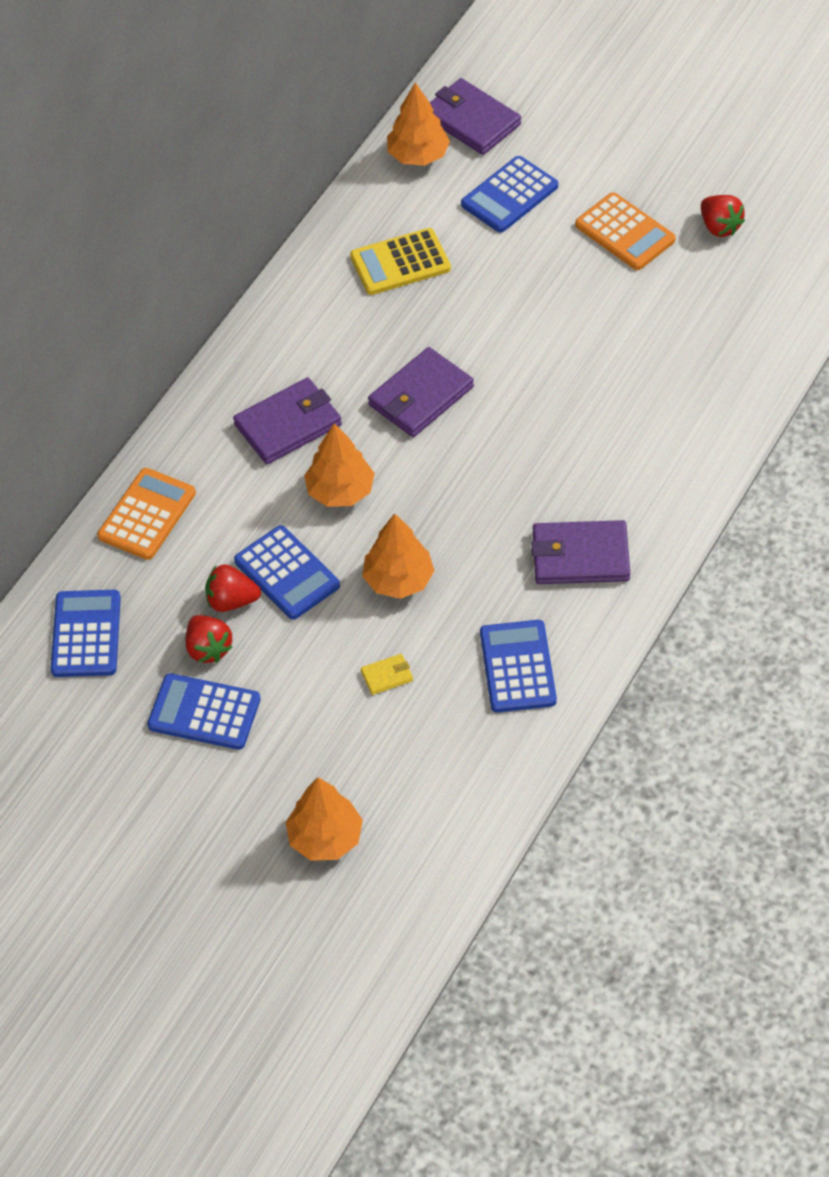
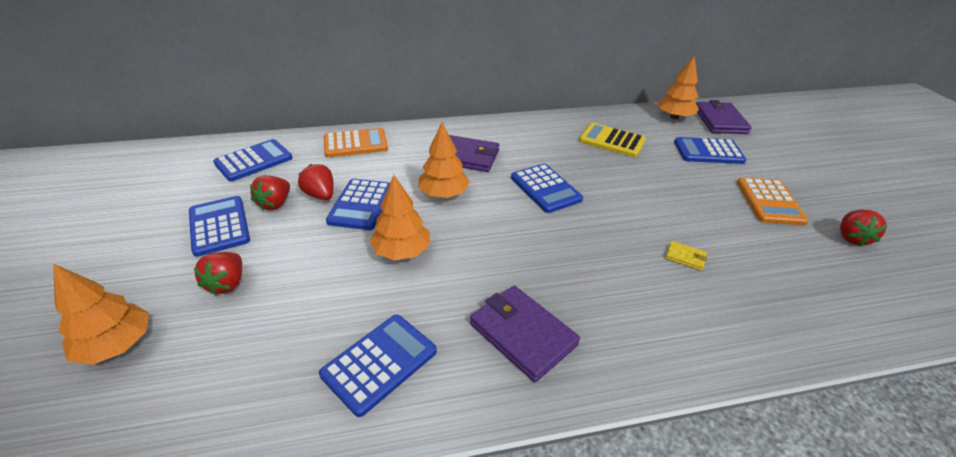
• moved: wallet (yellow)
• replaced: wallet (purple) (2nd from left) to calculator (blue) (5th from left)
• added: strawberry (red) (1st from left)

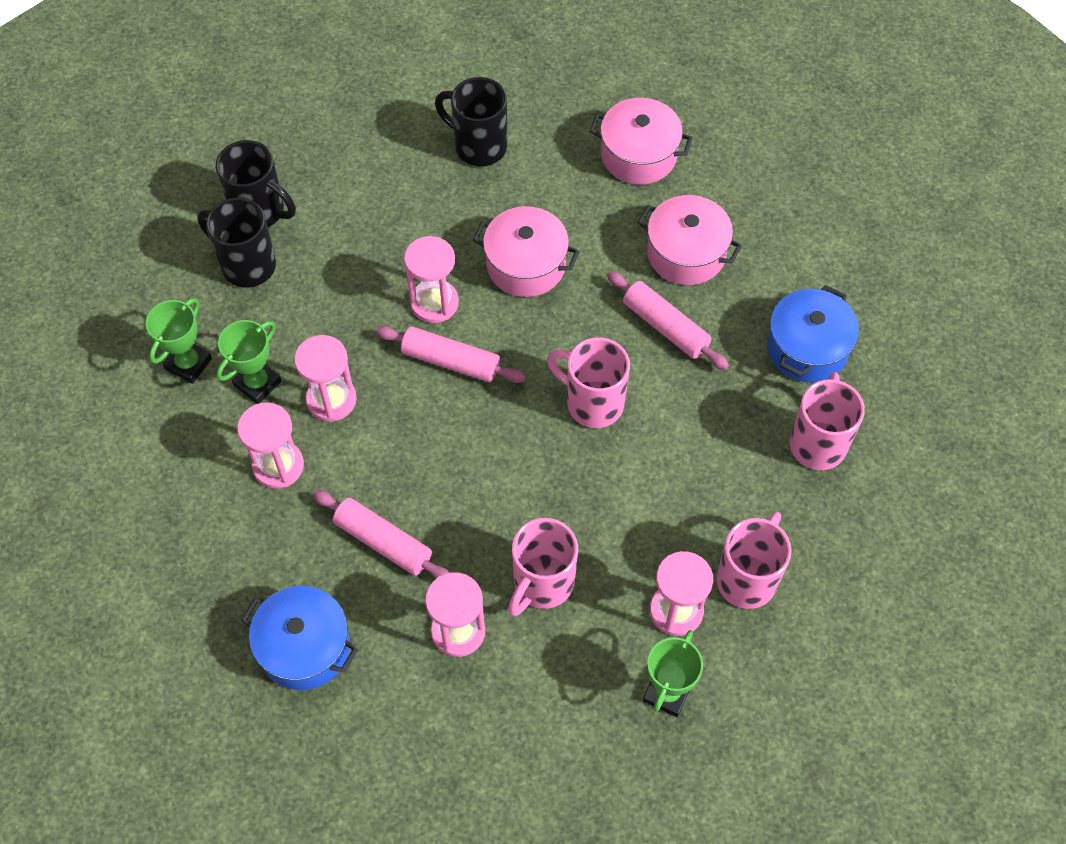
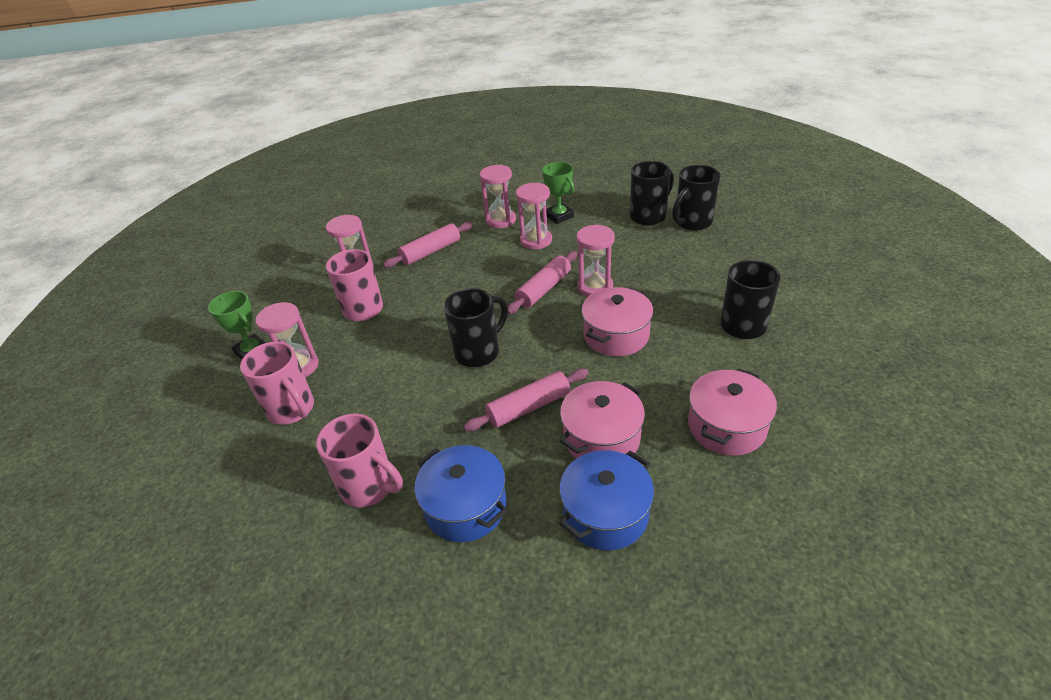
• removed: trophy (green) (1st from left)
• moved: pot (blue) (1st from left in the first image) to pot (blue) (2nd from left)
• recoloured: mug (pink) (2nd from left) to mug (black) (1st from left)

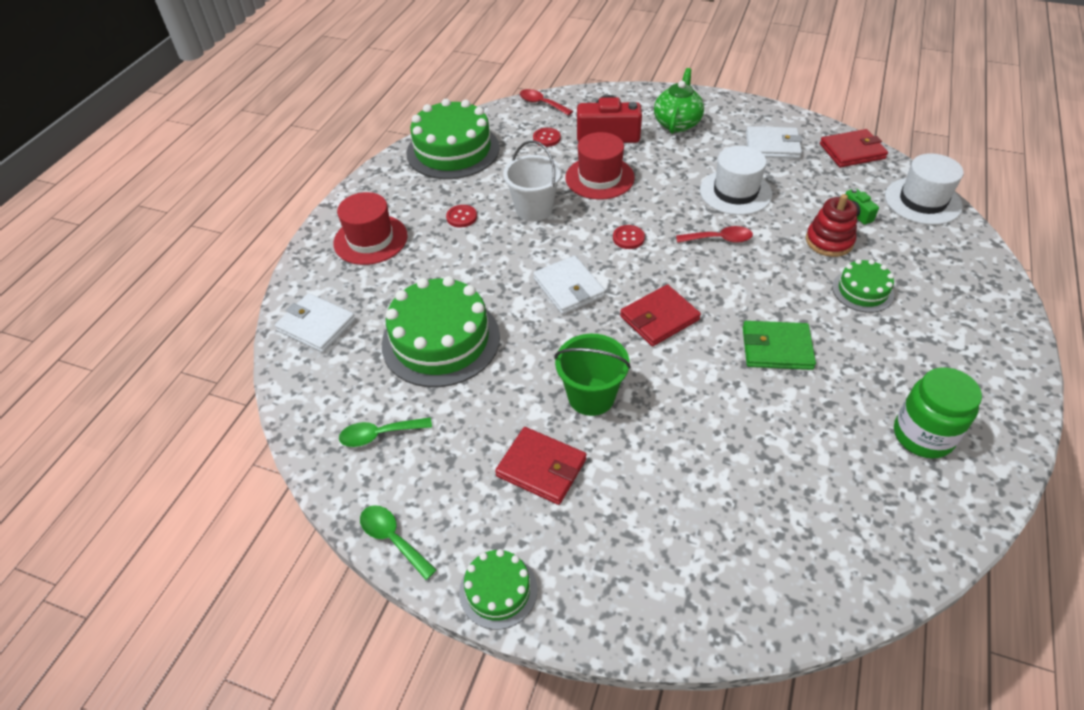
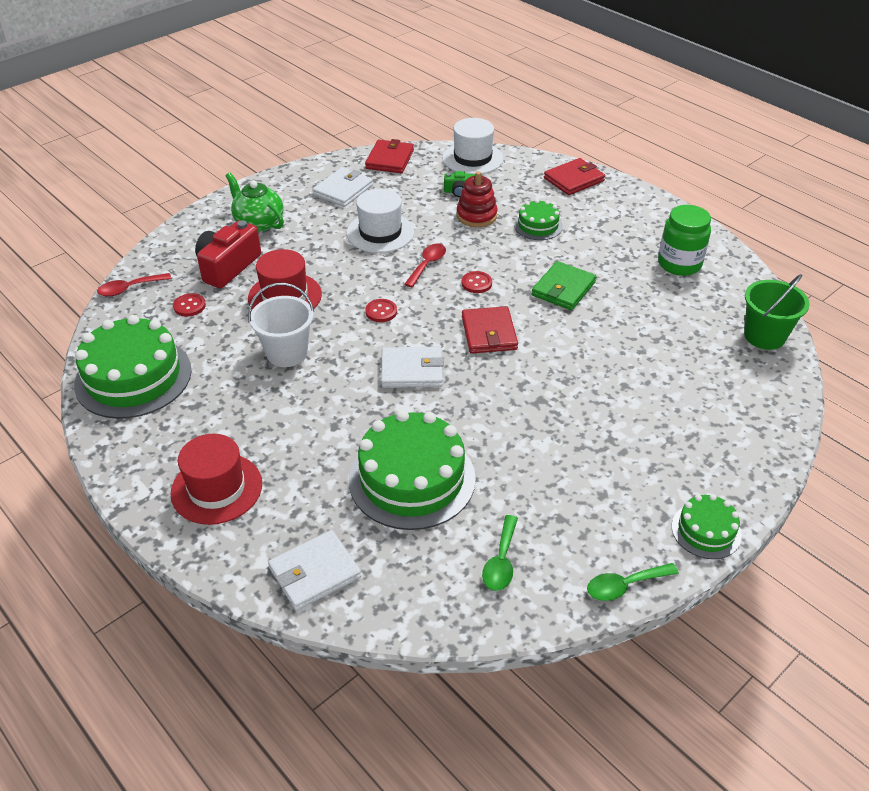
• moved: button (red) (1st from left in the first image) to button (red) (3rd from left)
• moved: wallet (red) (1st from left in the first image) to wallet (red) (3rd from left)
• moved: bucket (green)

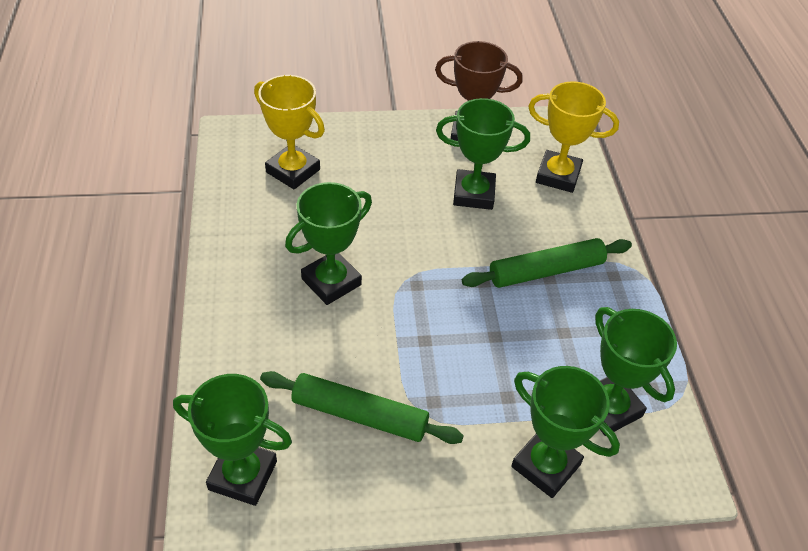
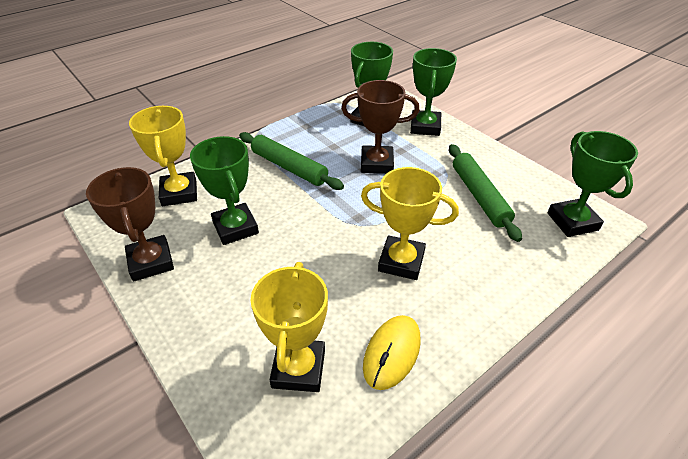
• recoloured: trophy (green) (2nd from left) to trophy (yellow) (3rd from left)
• added: trophy (brown) (2nd from left)
• added: mouse (yellow)

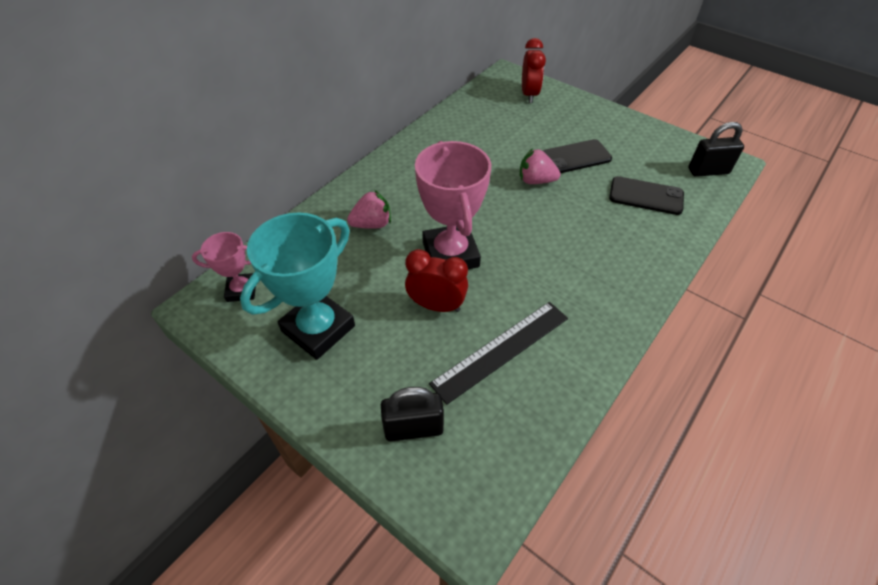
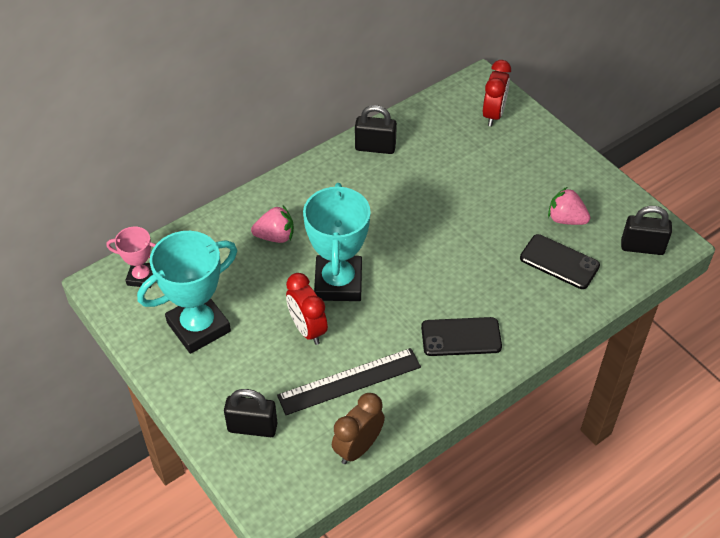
• turned: clock (red) (1st from left) 150 degrees counterclockwise
• recoloured: trophy (pink) (2nd from left) to trophy (turquoise) (2nd from left)
• moved: strawberry (pink) (2nd from left)
• moved: phone (black) (1st from left)
• added: clock (brown)
• added: padlock (black) (2nd from left)

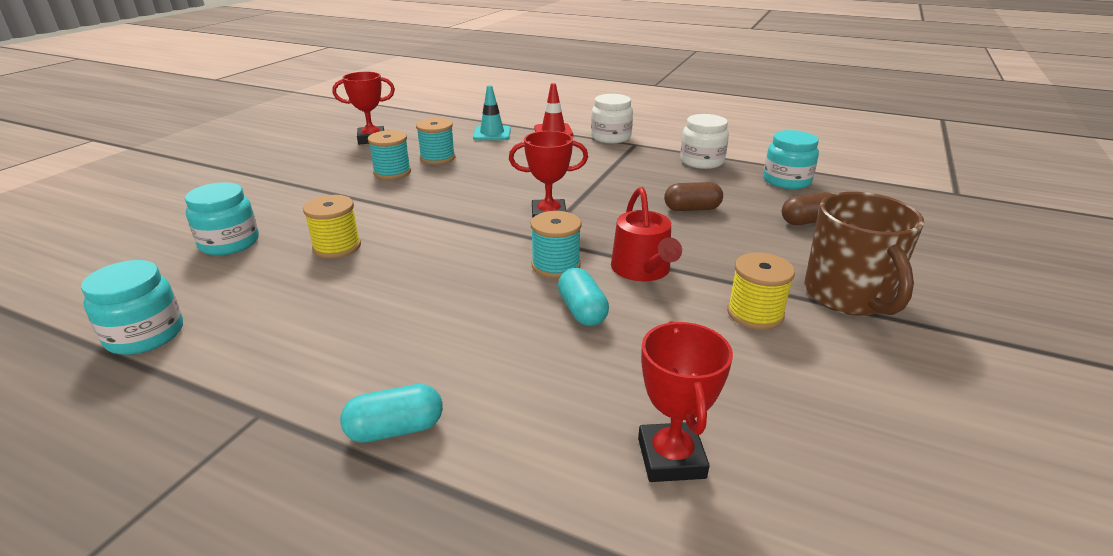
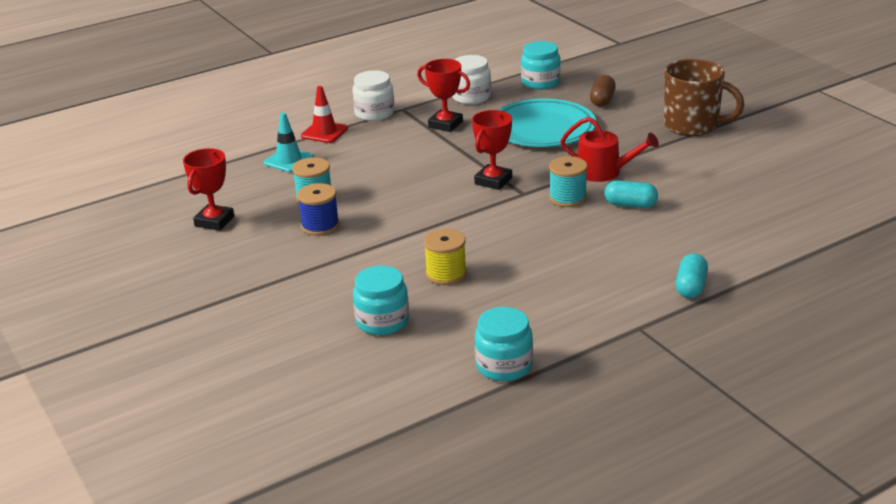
• recoloured: spool (turquoise) (1st from left) to spool (blue)
• moved: trophy (red) (3rd from left in the first image) to trophy (red) (2nd from left)
• replaced: capsule (brown) (1st from left) to plate (turquoise)
• removed: spool (yellow) (2nd from left)

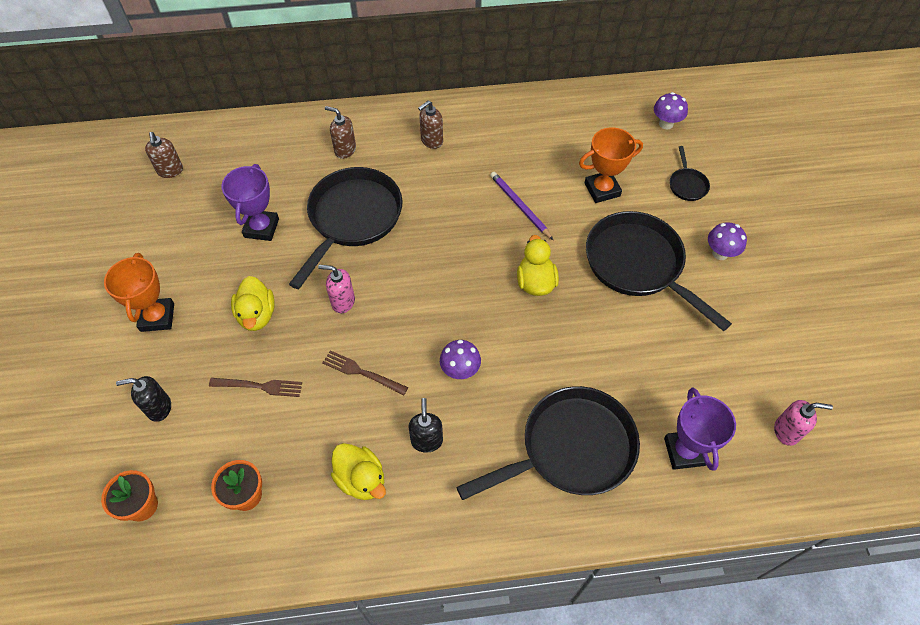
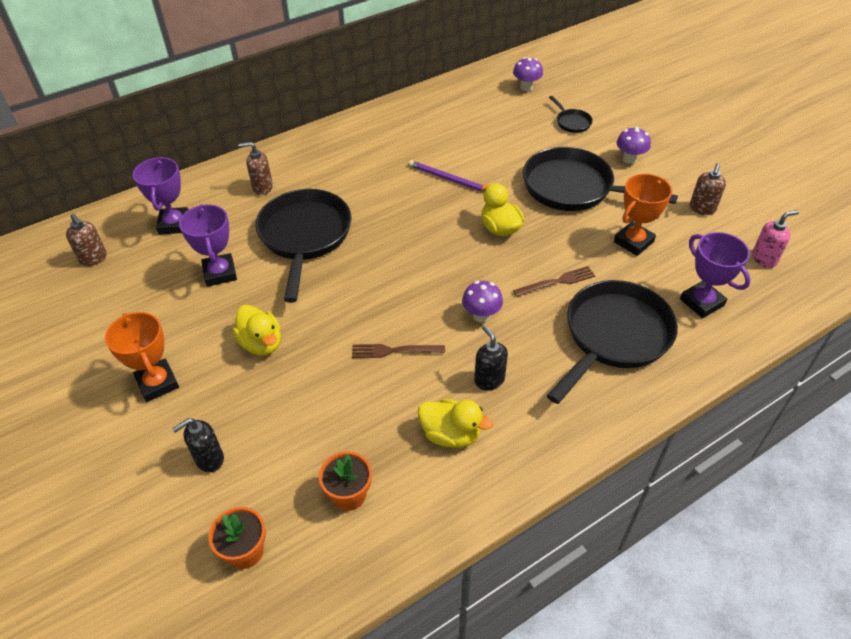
• moved: fork (brown) (1st from left in the first image) to fork (brown) (2nd from left)
• removed: soap dispenser (pink) (1st from left)
• moved: soap dispenser (brown) (3rd from left)
• moved: trophy (orange) (2nd from left)
• added: trophy (purple) (1st from left)

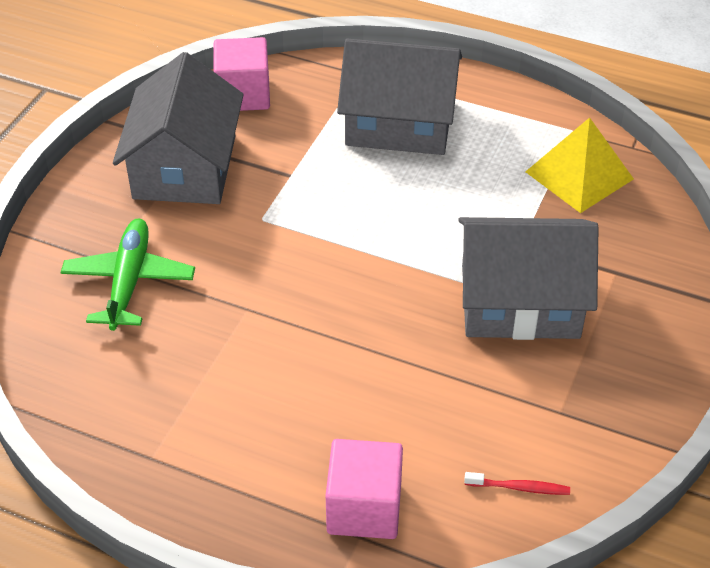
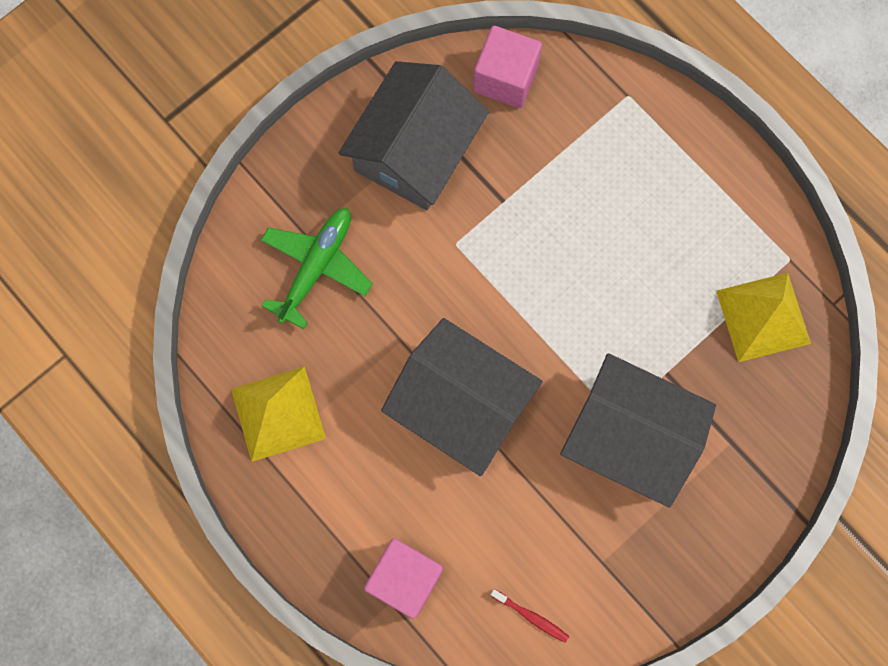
• moved: house (grey) (2nd from left)
• added: pyramid (yellow) (1st from left)

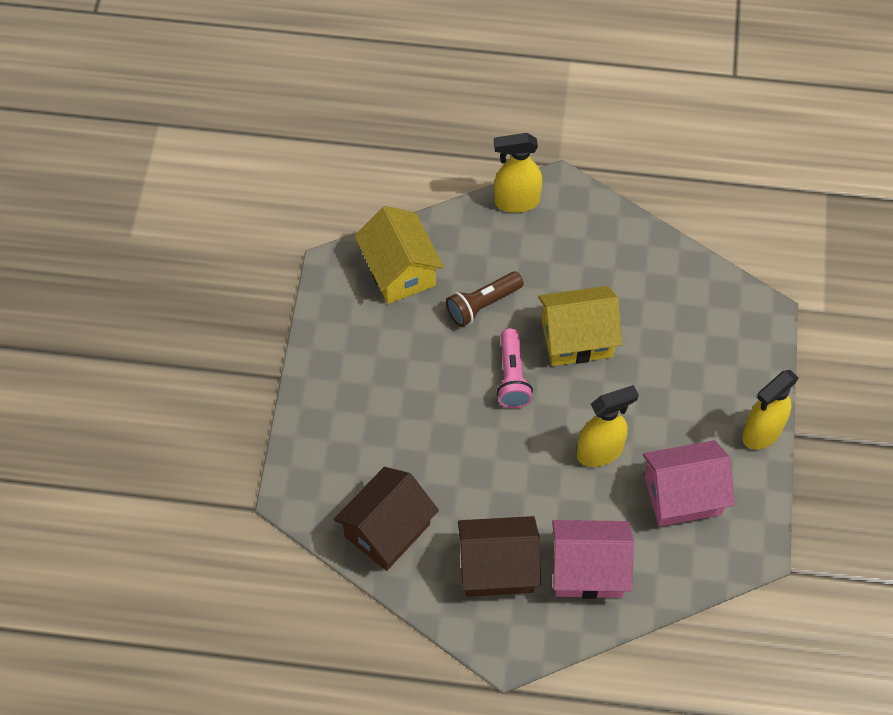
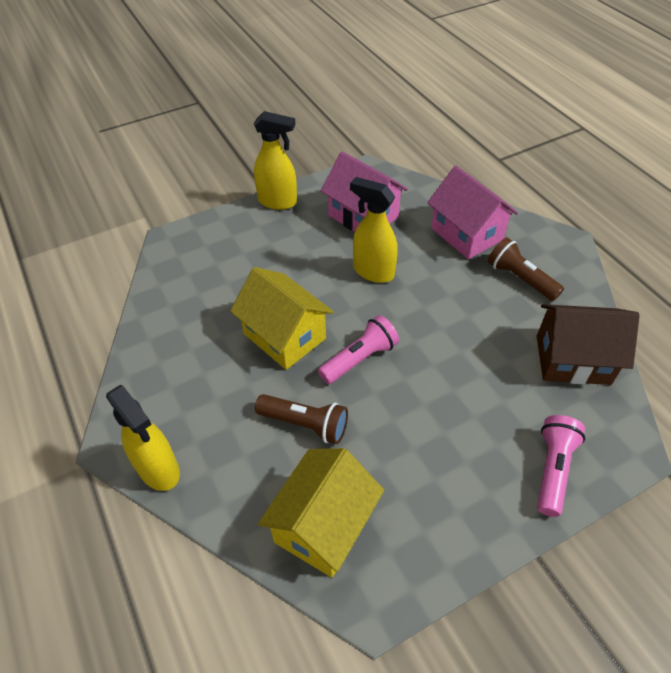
• replaced: house (brown) (2nd from left) to flashlight (brown) (2nd from left)
• added: flashlight (pink) (2nd from left)

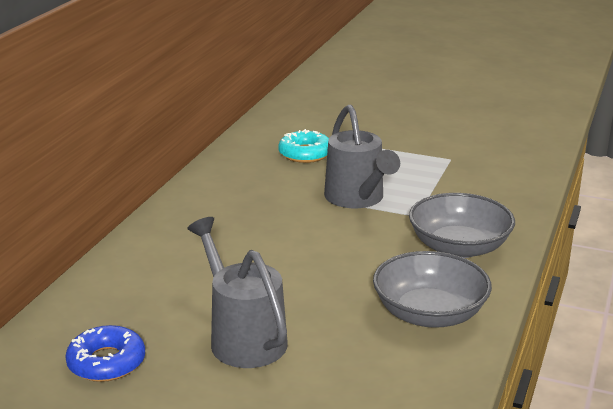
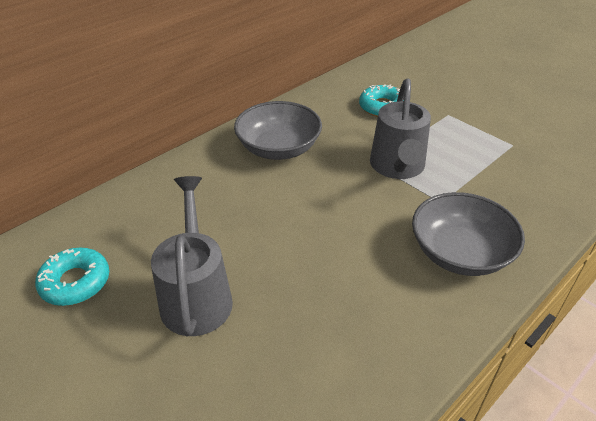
• recoloured: donut (blue) to donut (turquoise) (1st from left)
• moved: bowl (grey) (1st from left)

